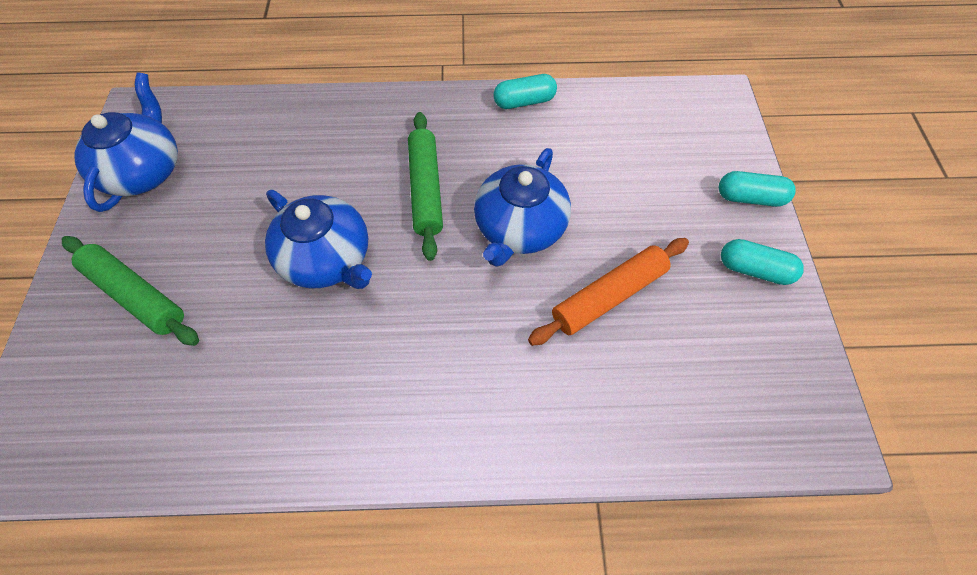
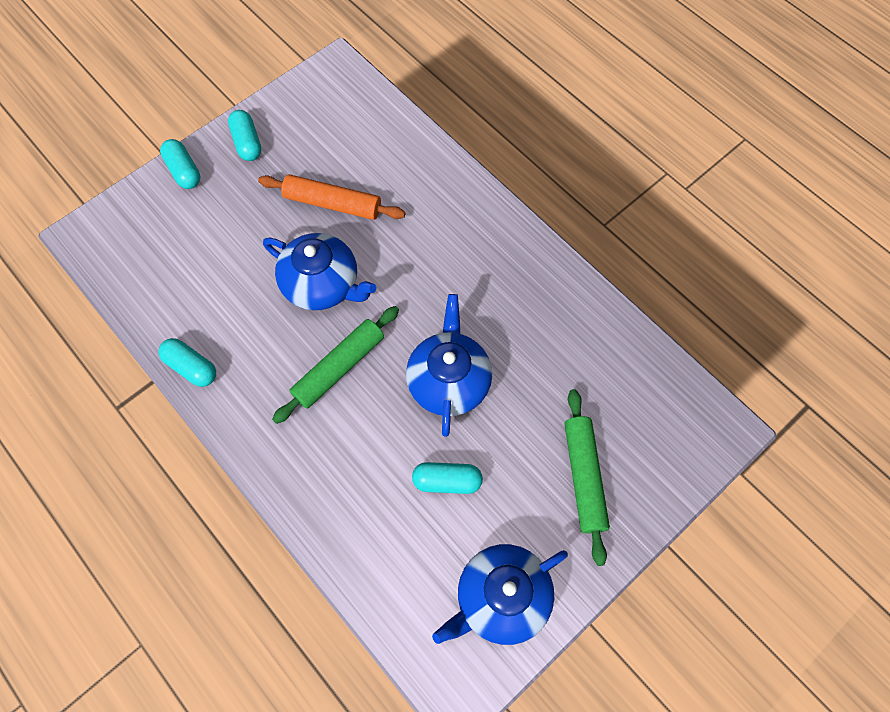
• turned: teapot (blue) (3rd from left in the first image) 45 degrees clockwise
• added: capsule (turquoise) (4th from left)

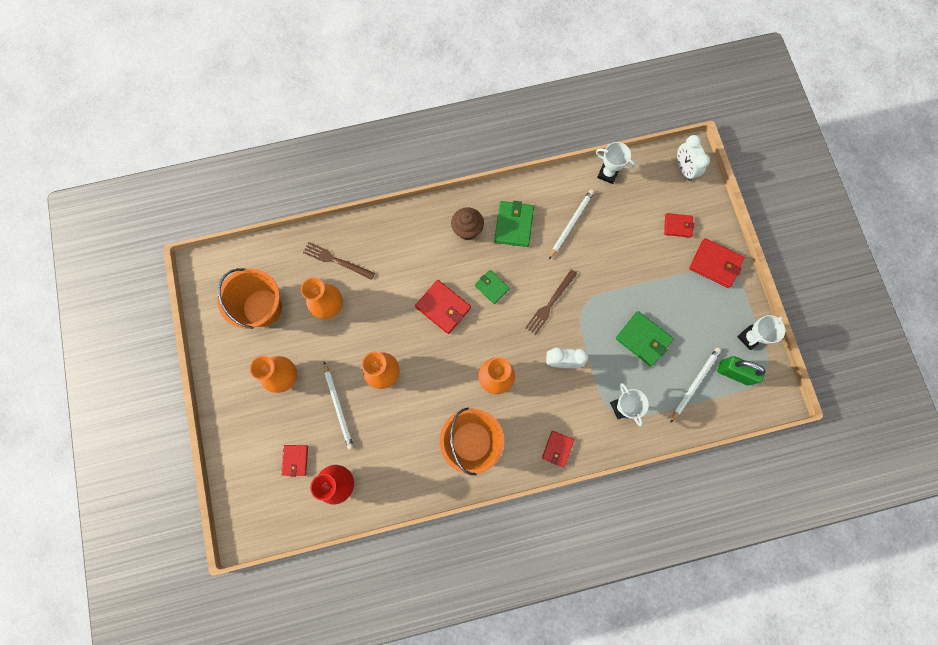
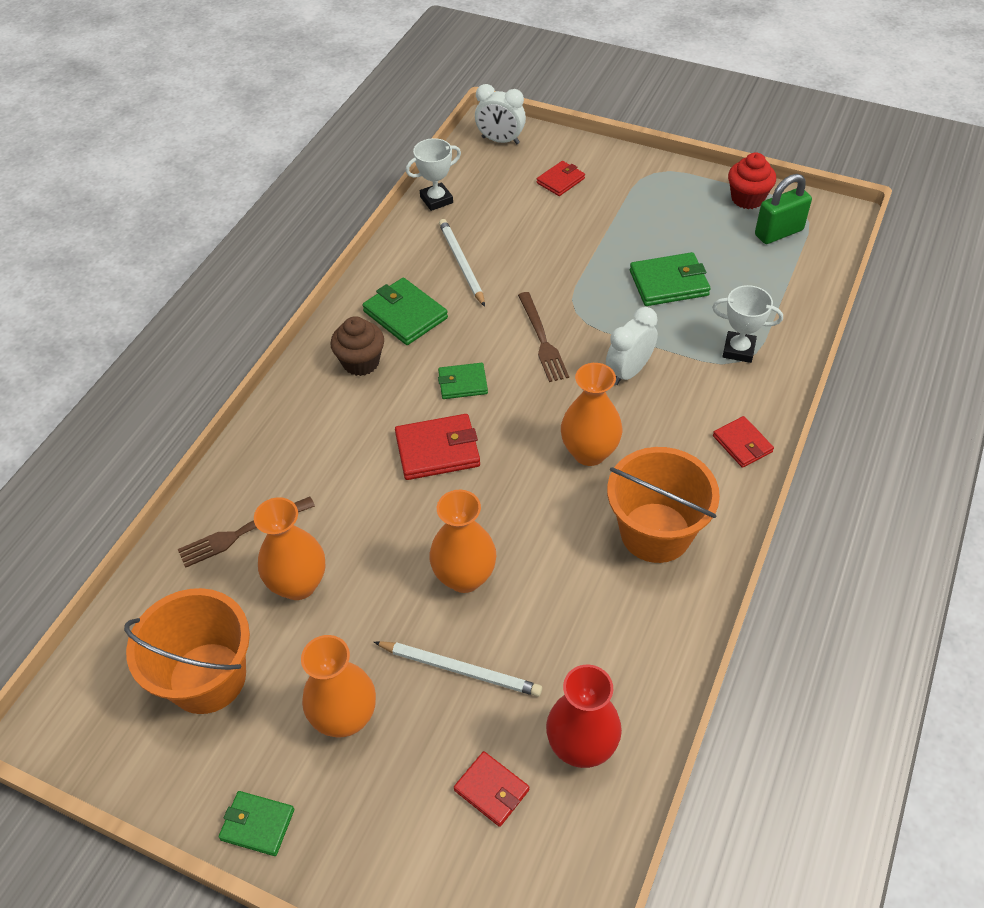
• removed: pencil (white) (3rd from left)
• removed: wallet (red) (5th from left)
• replaced: trophy (white) (3rd from left) to cupcake (red)
• added: wallet (green) (1st from left)

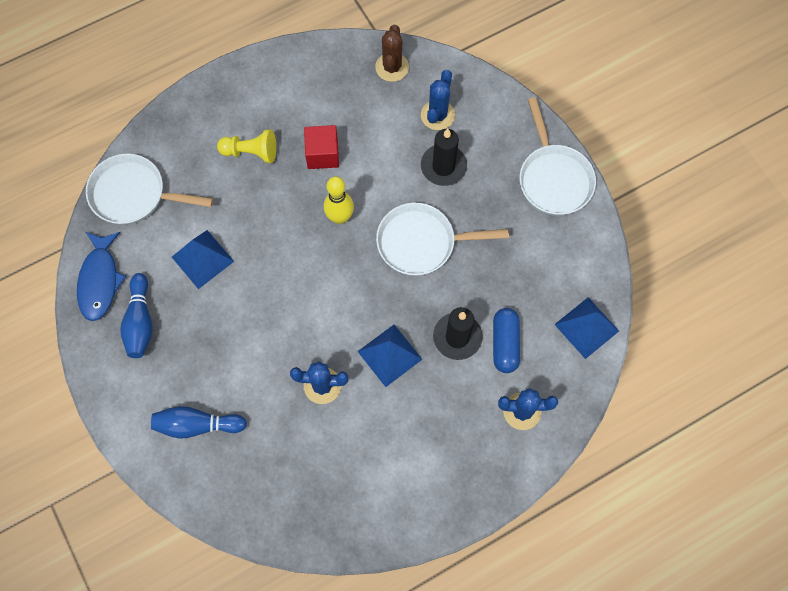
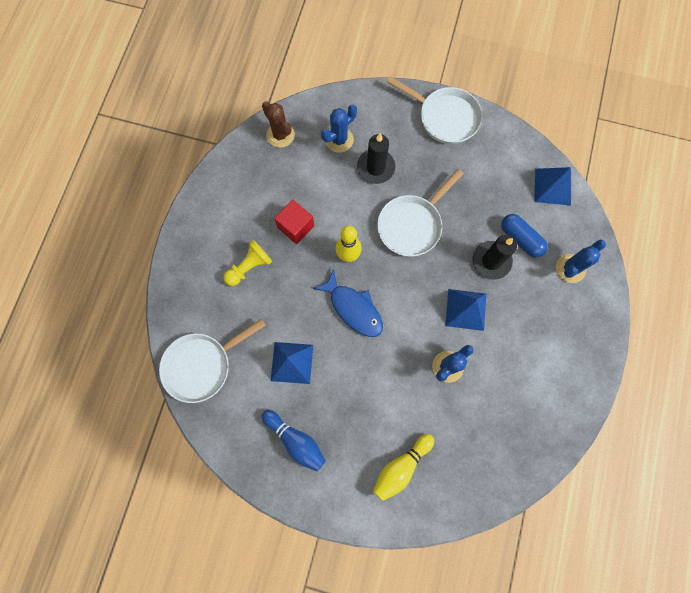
• moved: fish (blue)
• recoloured: bowling pin (blue) (2nd from left) to bowling pin (yellow) (2nd from left)
• turned: cactus (blue) (2nd from left in the first image) 75 degrees clockwise

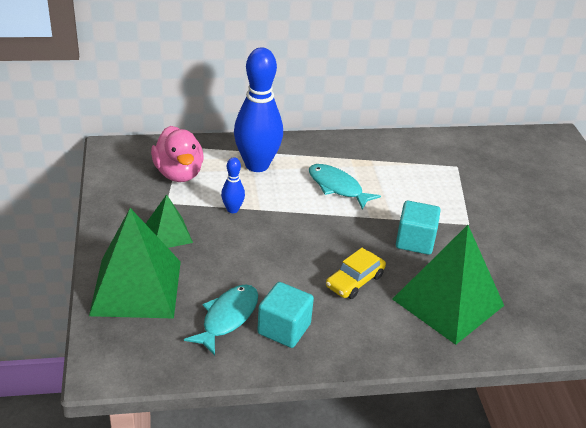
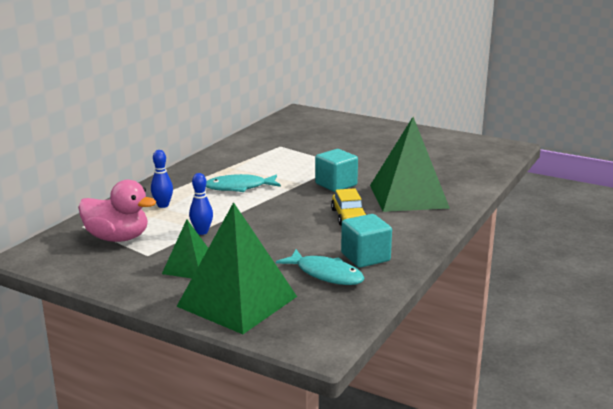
• turned: fish (turquoise) (1st from left in the first image) 150 degrees clockwise
• resized: bowling pin (blue) (2nd from left in the first image) x0.45

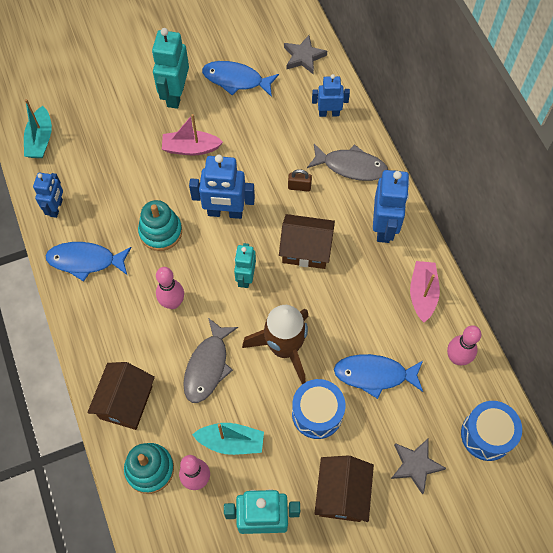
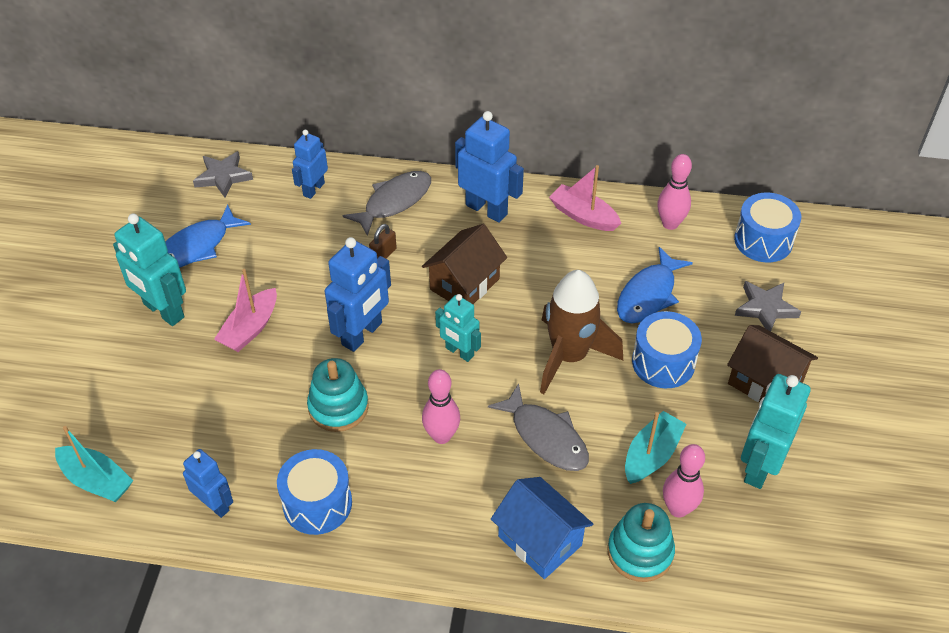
• replaced: fish (blue) (1st from left) to drum (blue) (1st from left)
• recoloured: house (brown) (1st from left) to house (blue)

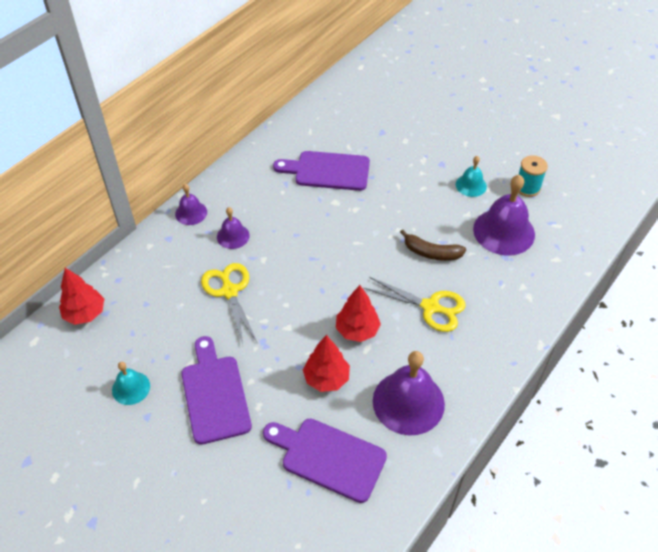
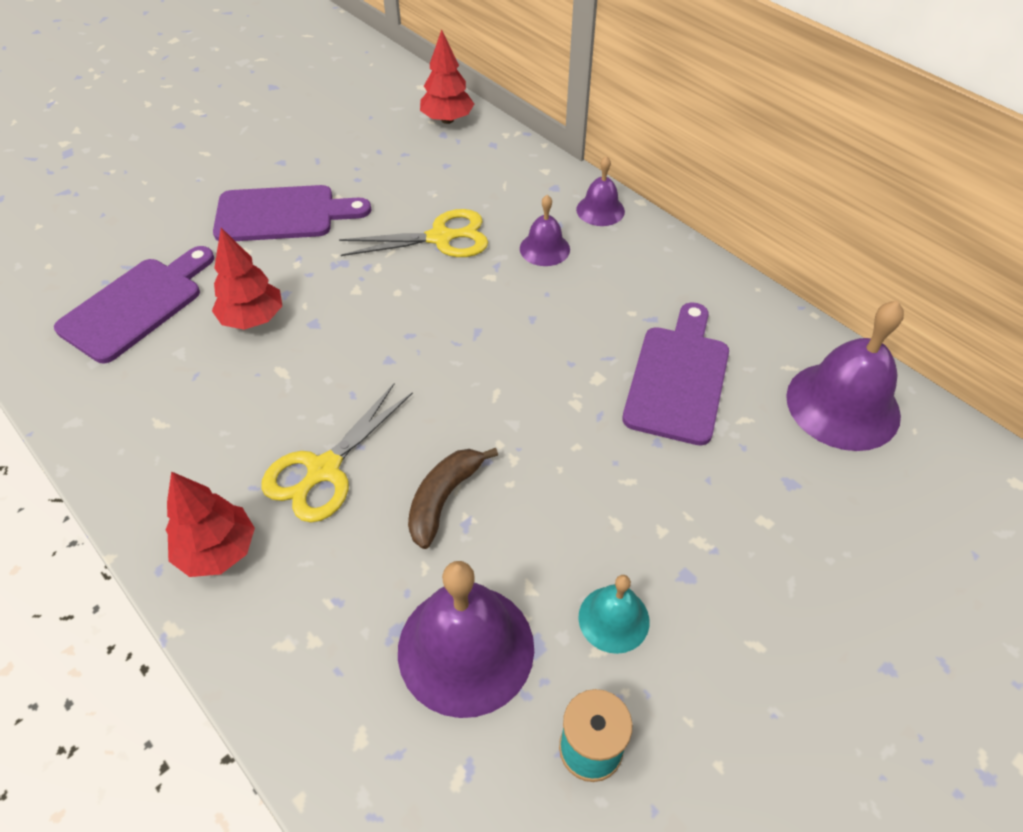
• removed: bell (turquoise) (1st from left)
• moved: tree (red) (3rd from left in the first image) to tree (red) (1st from left)
• moved: bell (purple) (3rd from left in the first image) to bell (purple) (4th from left)

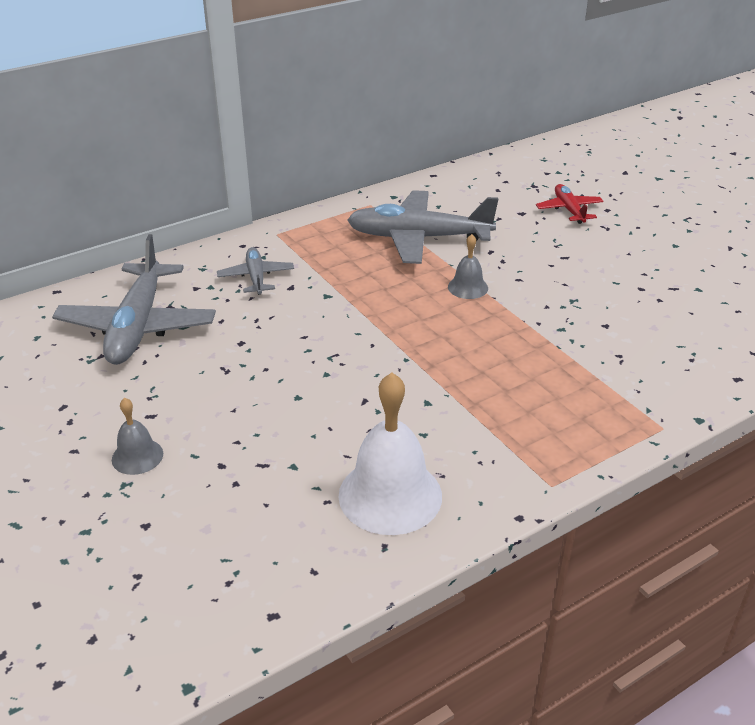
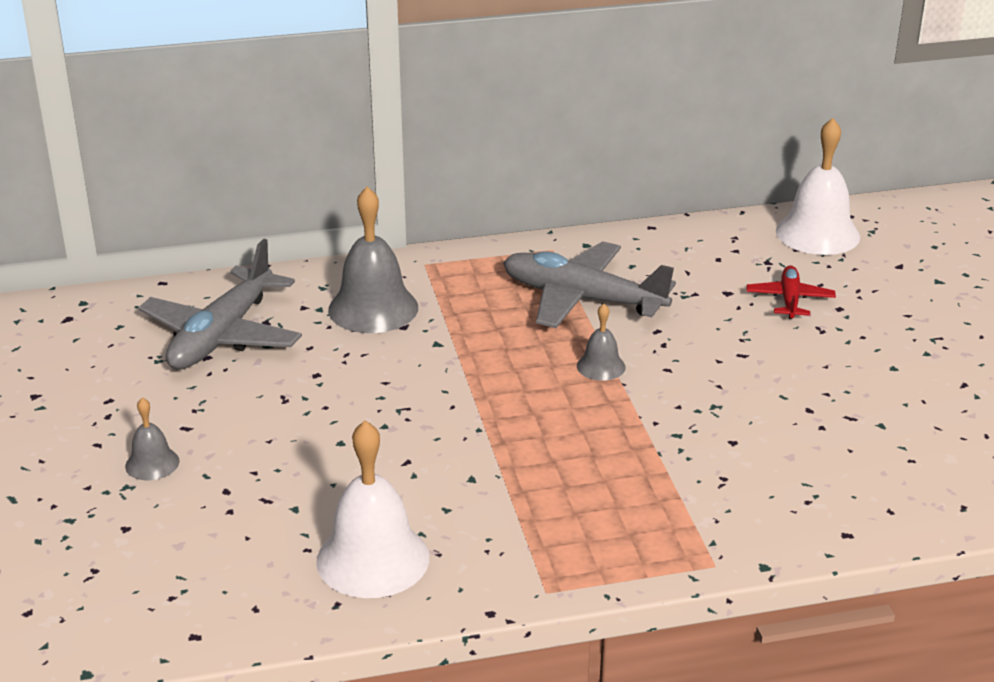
• replaced: plane (grey) (2nd from left) to bell (grey) (2nd from left)
• added: bell (white) (2nd from left)

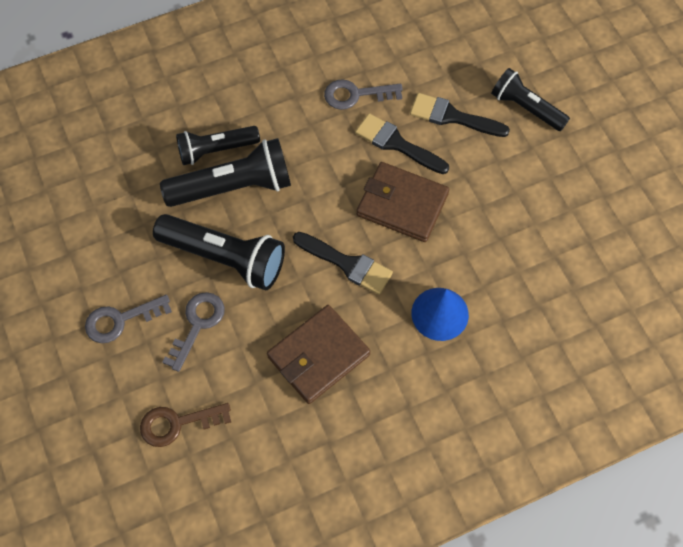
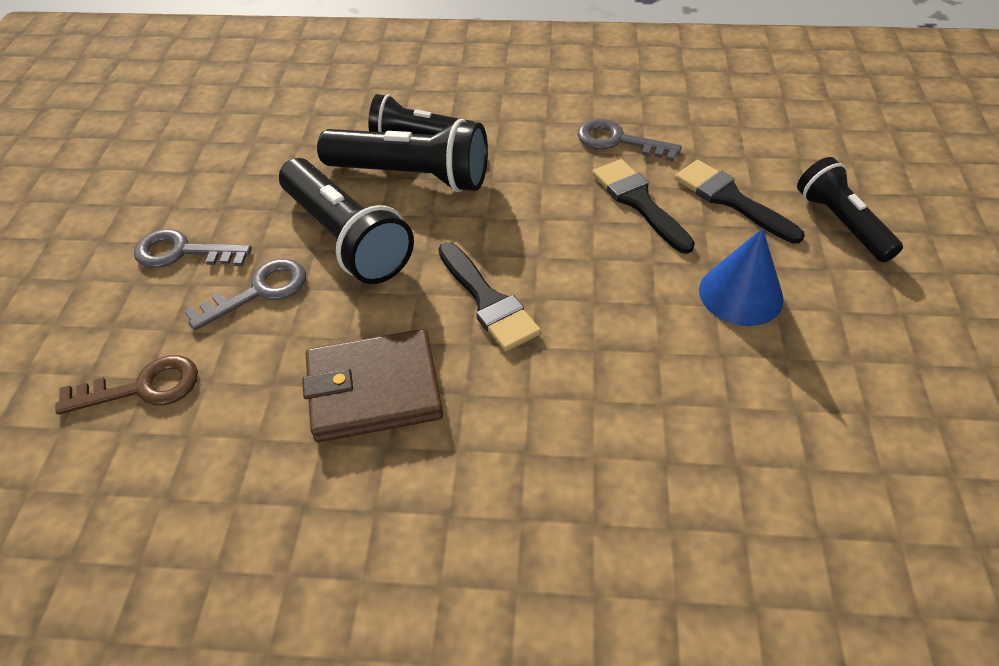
• turned: key (brown) 150 degrees clockwise
• removed: wallet (brown) (2nd from left)
• moved: cone (blue)

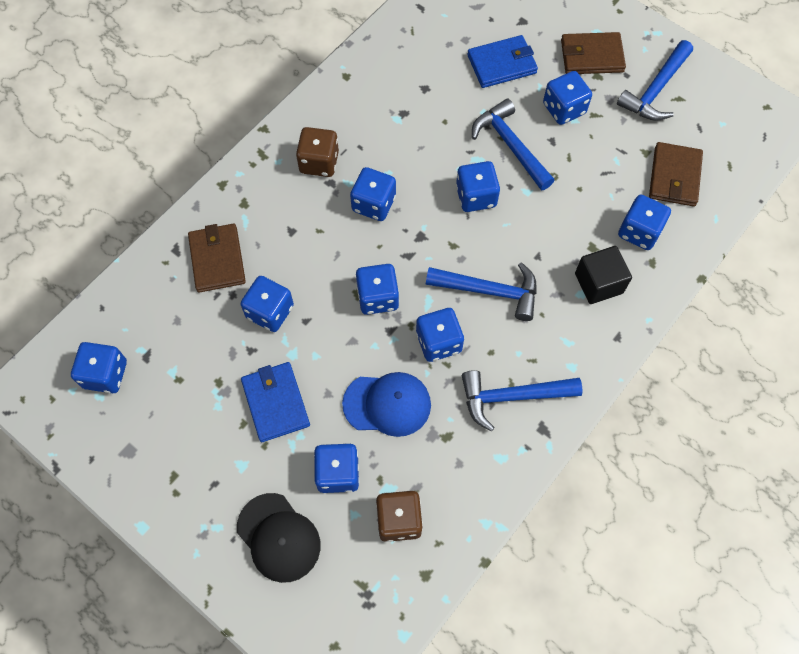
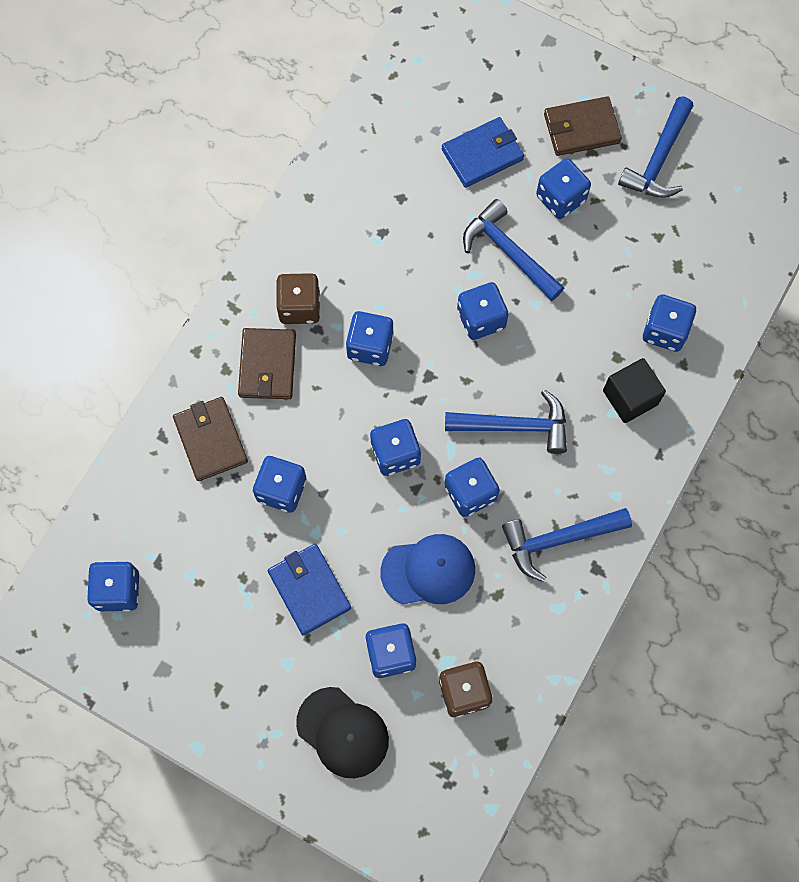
• moved: wallet (brown) (3rd from left in the first image) to wallet (brown) (2nd from left)

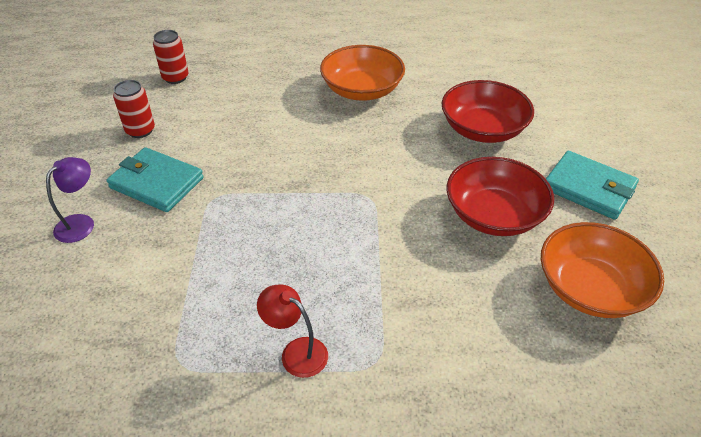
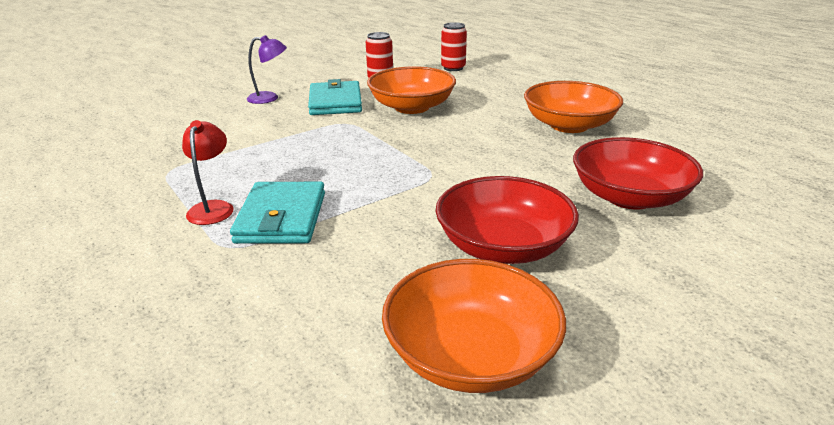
• moved: wallet (turquoise) (2nd from left in the first image) to wallet (turquoise) (1st from left)
• added: bowl (orange) (1st from left)

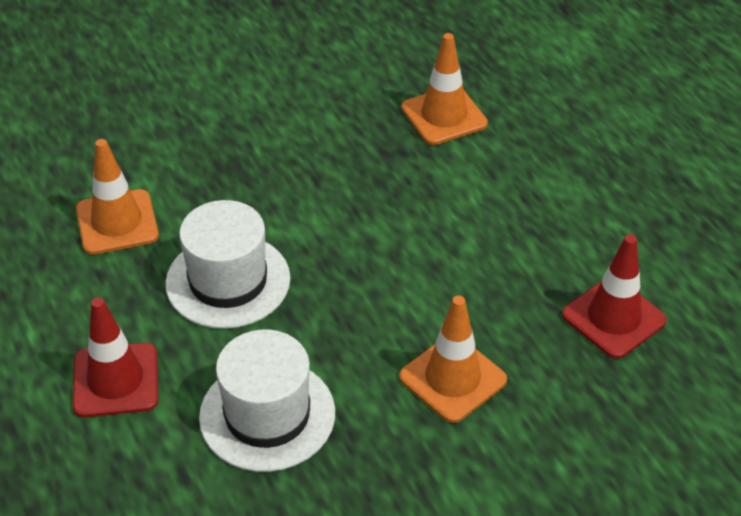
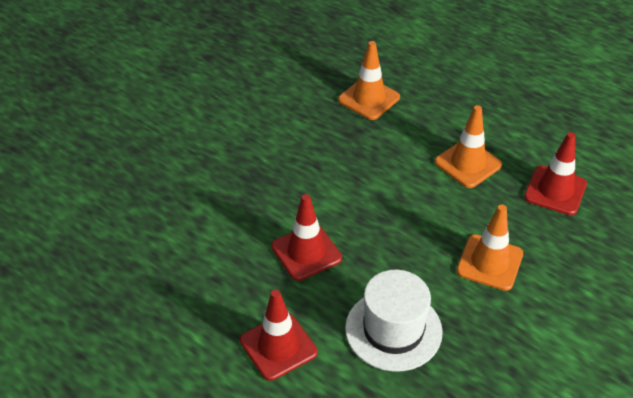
• moved: traffic cone (orange) (1st from left in the first image) to traffic cone (orange) (2nd from left)
• replaced: hat (white) (1st from left) to traffic cone (red) (2nd from left)

